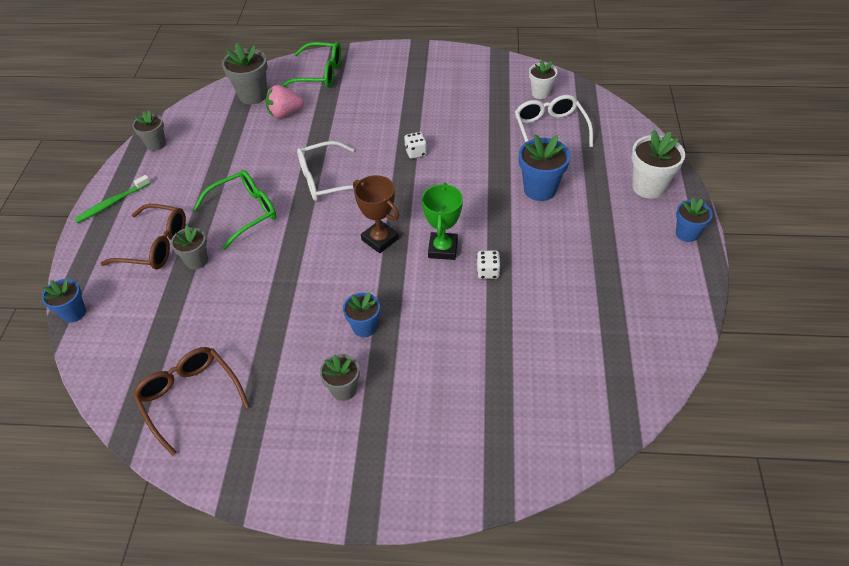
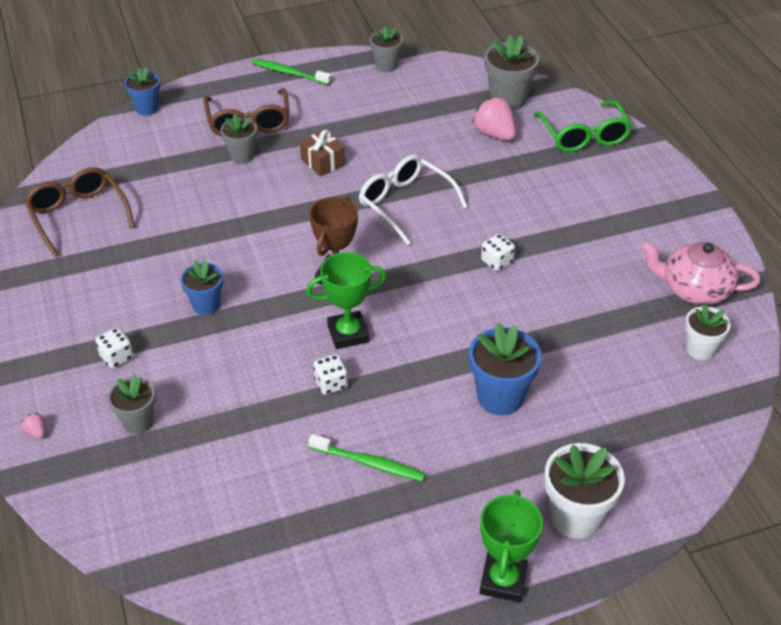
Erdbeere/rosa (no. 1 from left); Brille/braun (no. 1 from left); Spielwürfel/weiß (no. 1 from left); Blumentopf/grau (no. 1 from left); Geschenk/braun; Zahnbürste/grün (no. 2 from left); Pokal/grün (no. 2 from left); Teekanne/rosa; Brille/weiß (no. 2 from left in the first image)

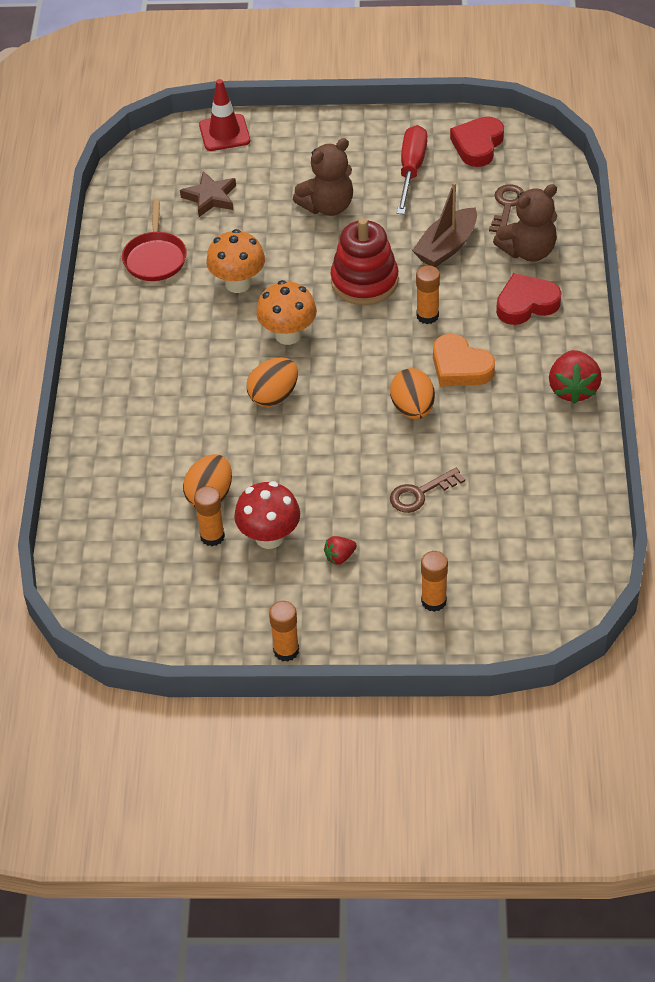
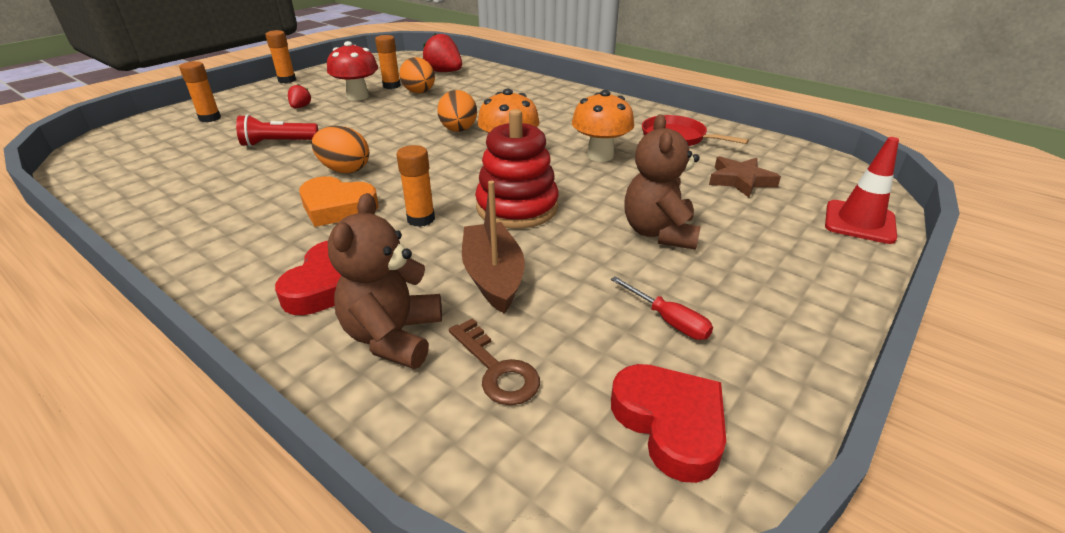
Taschenlampe/rot; Herz/orange; Erdbeere/rot (no. 2 from left); Schraubenzieher/rot

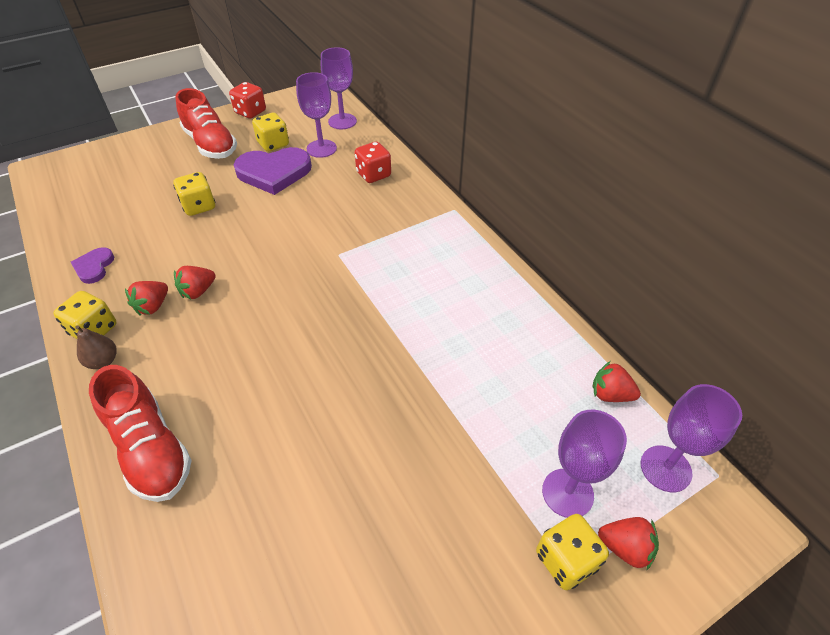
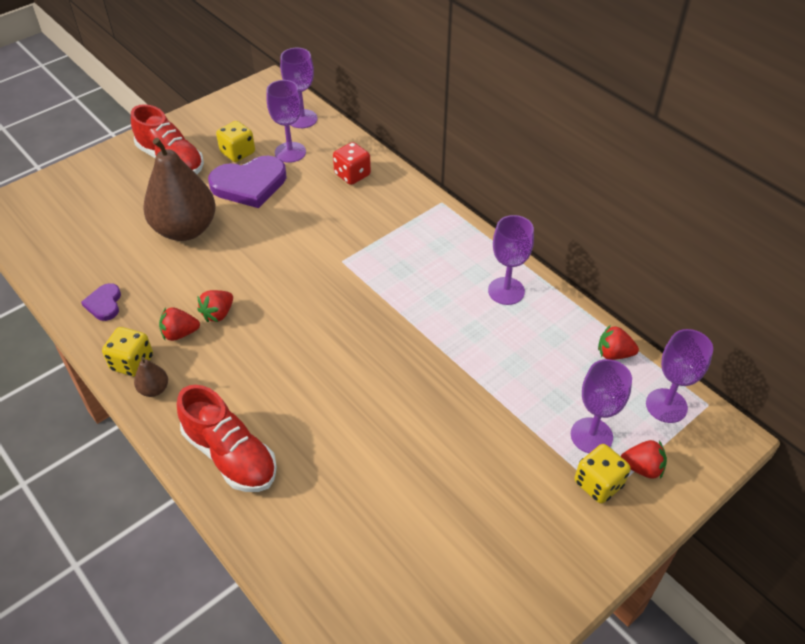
Birne/braun (no. 2 from left); Erdbeere/rot (no. 1 from left); Kelch/lila (no. 3 from left); Spielwürfel/rot (no. 1 from left in the first image)

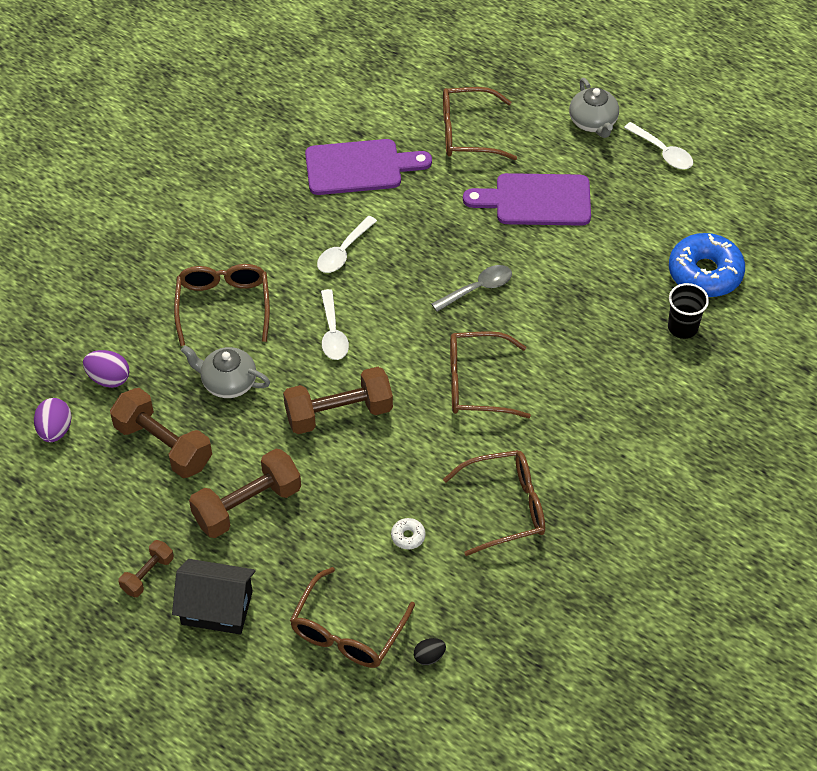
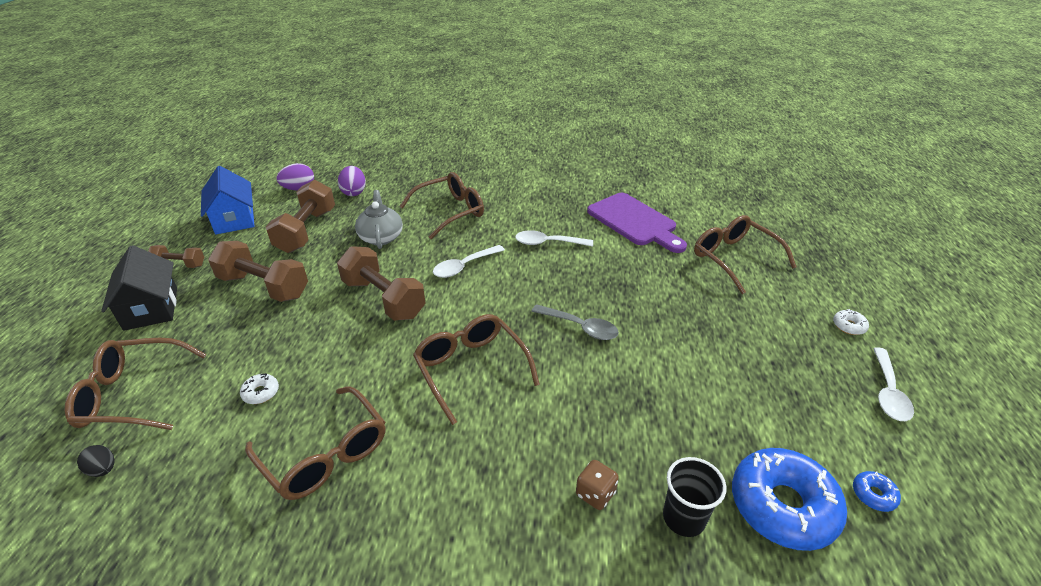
Haus/blau; Spielwürfel/braun; Donut/weiß (no. 2 from left); Donut/blau (no. 2 from left); Schneidebrett/lila (no. 2 from left in the first image)

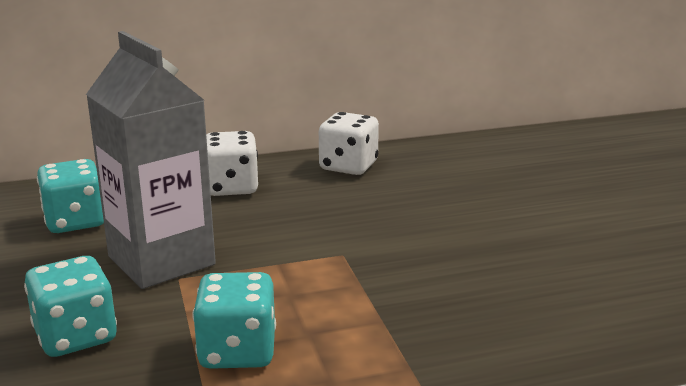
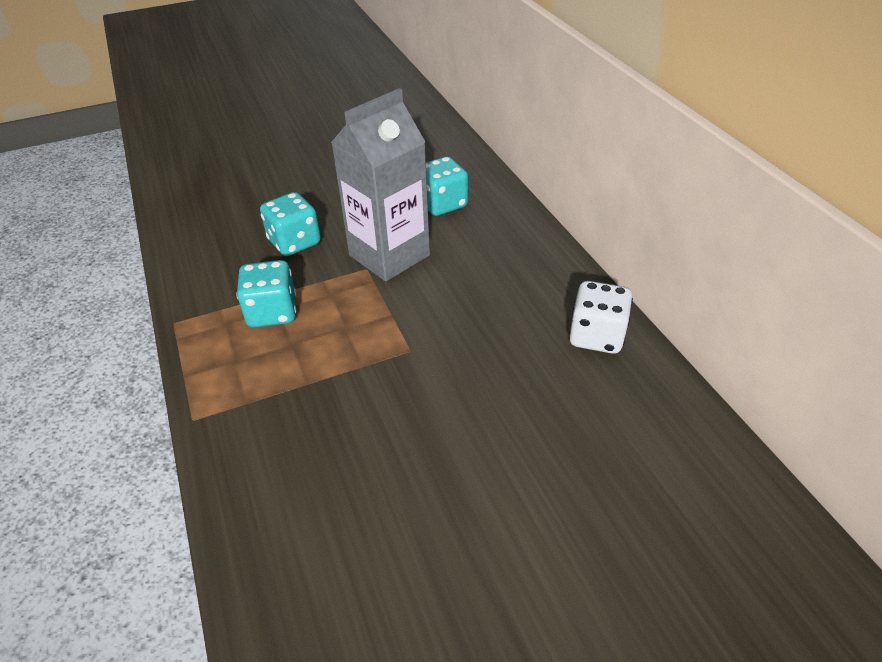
Spielwürfel/weiß (no. 1 from left in the first image)

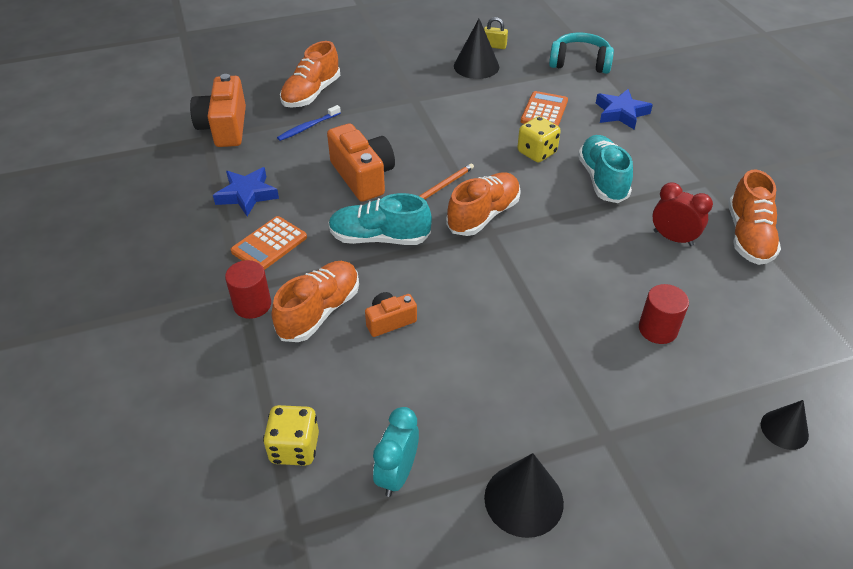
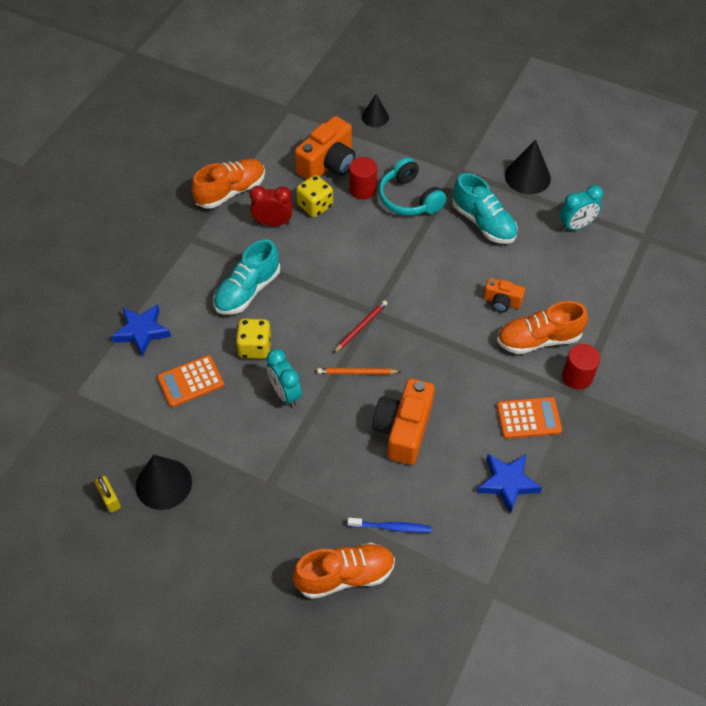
Wecker/rot; Wecker/türkis (no. 1 from left); Kamera/orange (no. 1 from left); Spielwürfel/gelb (no. 2 from left); Bleistift/rot; Kopfhörer/türkis; Schuh/türkis (no. 2 from left)

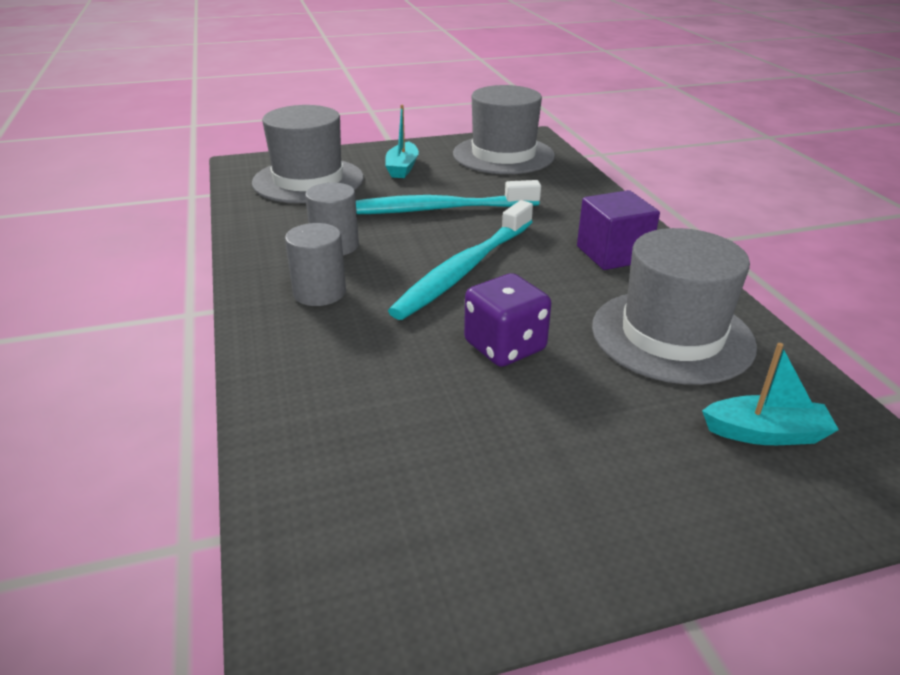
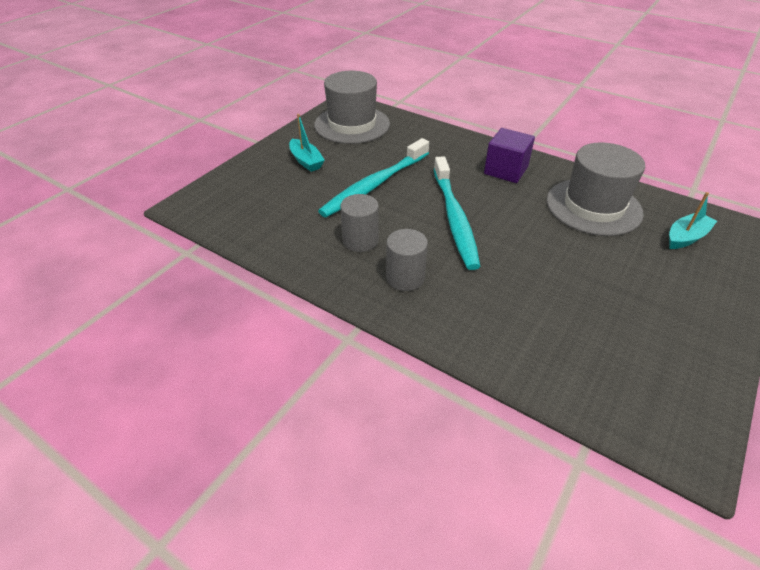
Hut/grau (no. 1 from left in the first image); Spielwürfel/lila

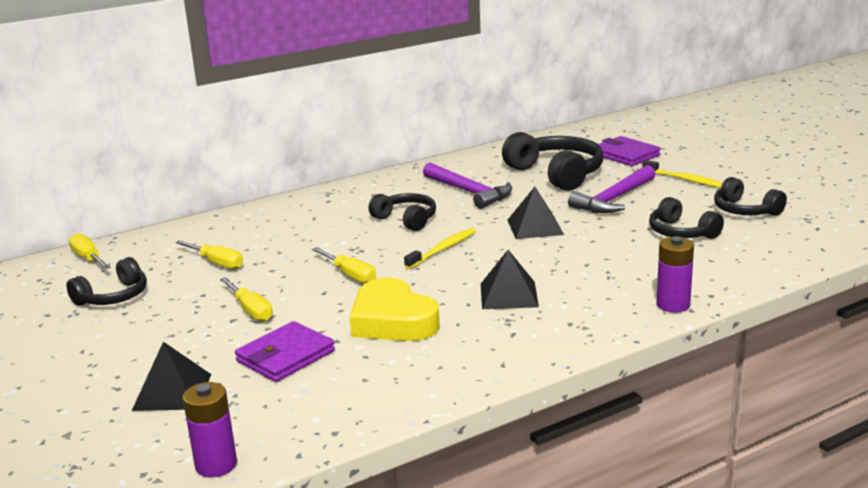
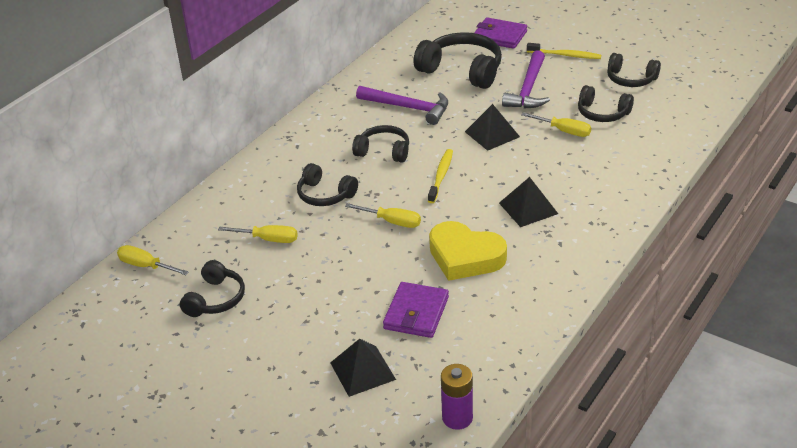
Kopfhörer/schwarz (no. 2 from left); Schraubenzieher/gelb (no. 4 from left); Batterie/lila (no. 2 from left in the first image)

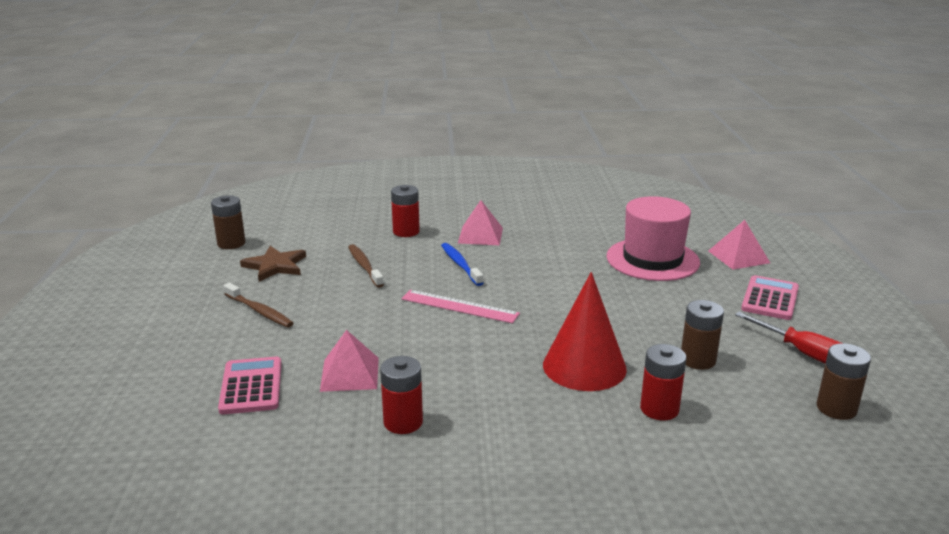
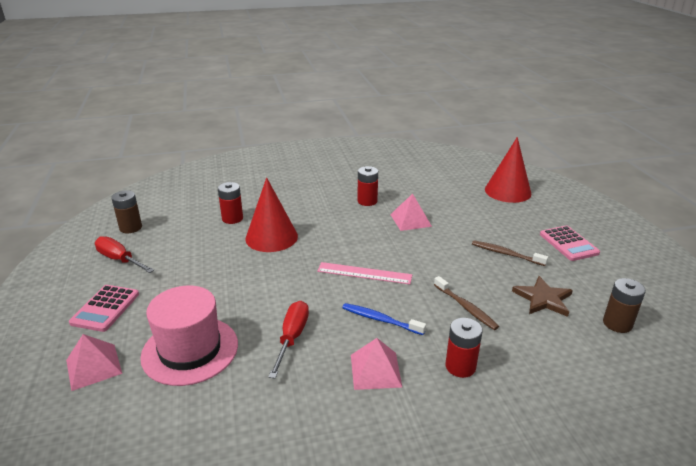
Schraubenzieher/rot (no. 2 from left); Zahnbürste/blau; Kegel/rot (no. 2 from left); Taschenrechner/rosa (no. 2 from left); Batterie/braun (no. 2 from left in the first image)

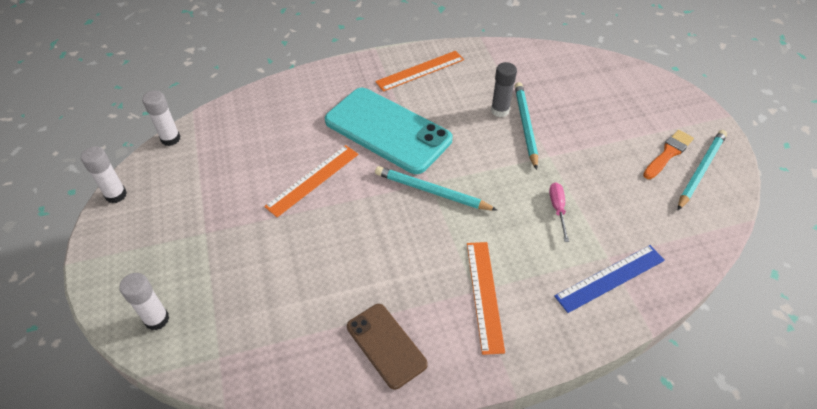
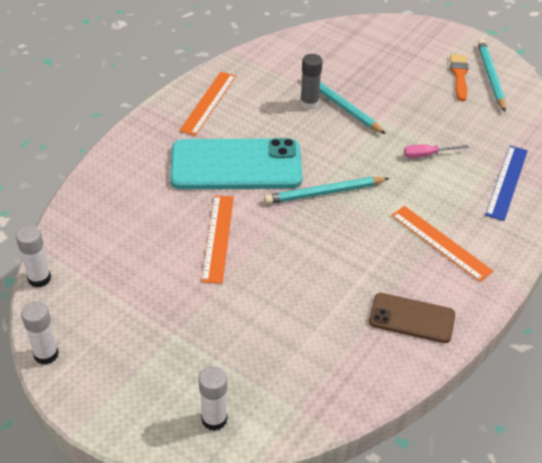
Schraubenzieher/rosa

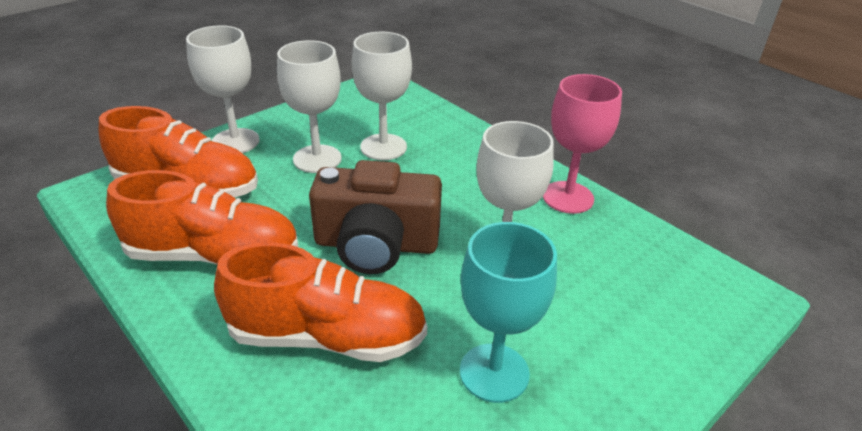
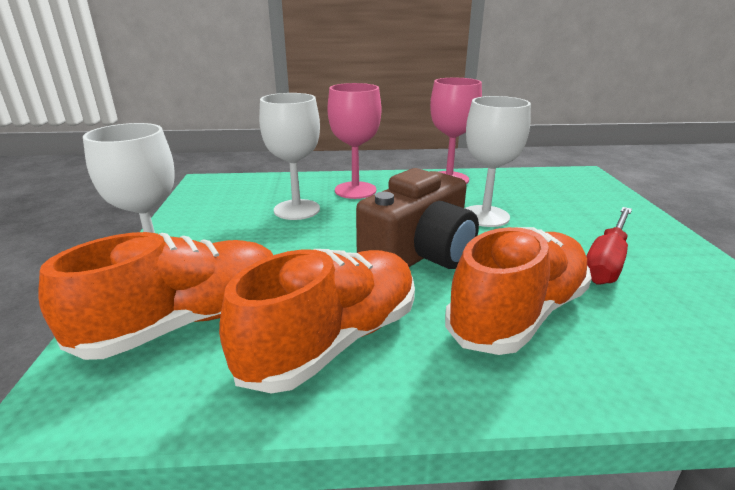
Kelch/rosa (no. 1 from left); Schraubenzieher/rot; Kelch/weiß (no. 2 from left in the first image)

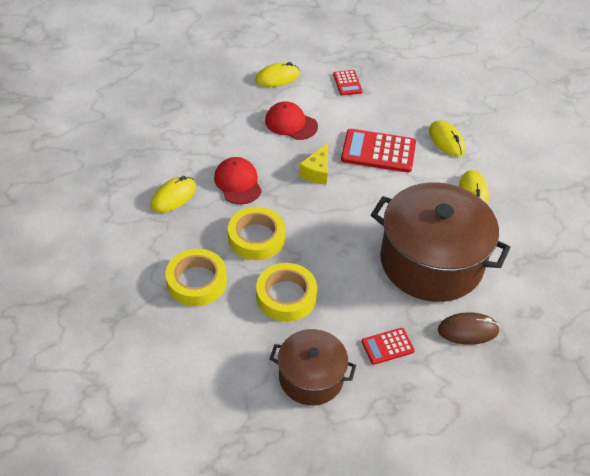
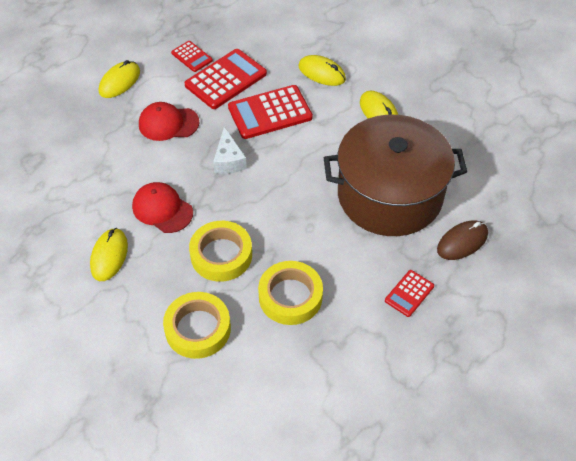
Taschenrechner/rot (no. 2 from left); Käse/weiß; Kochtopf/braun (no. 1 from left in the first image)

